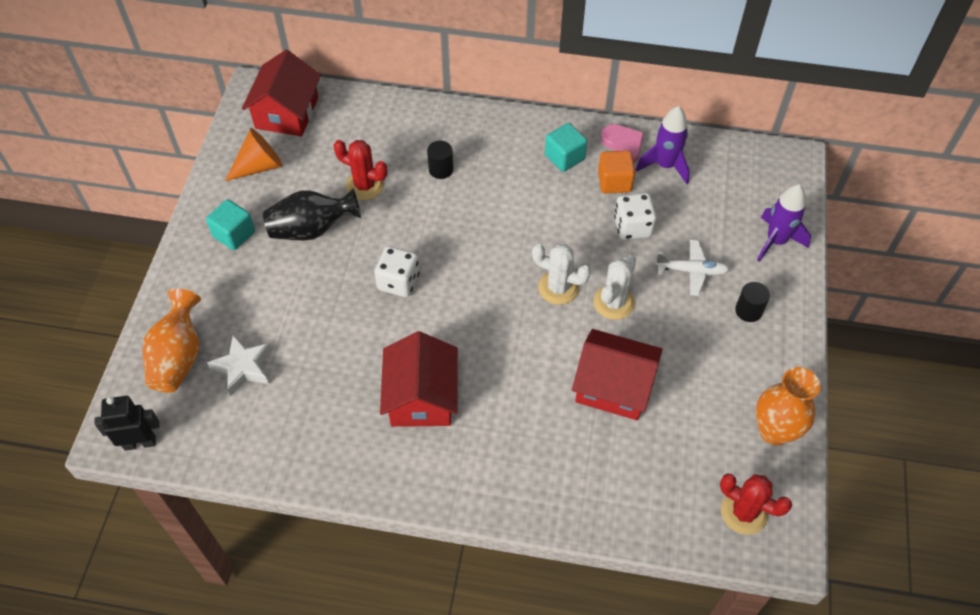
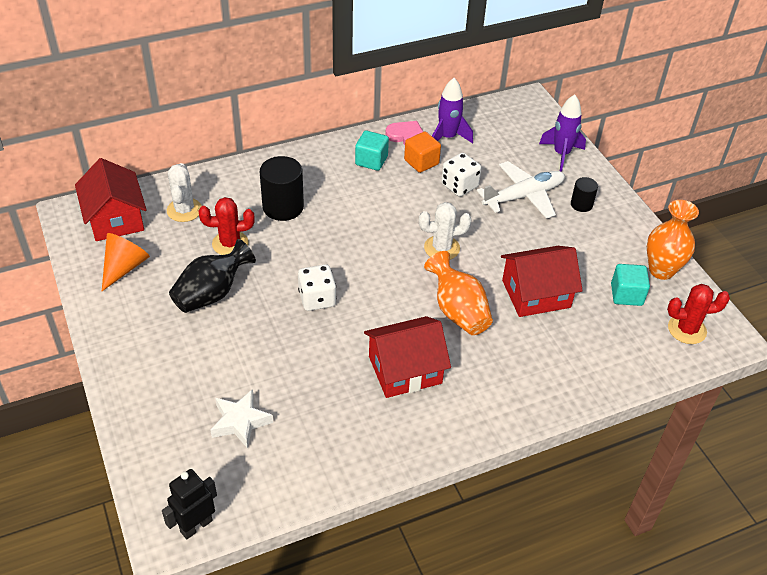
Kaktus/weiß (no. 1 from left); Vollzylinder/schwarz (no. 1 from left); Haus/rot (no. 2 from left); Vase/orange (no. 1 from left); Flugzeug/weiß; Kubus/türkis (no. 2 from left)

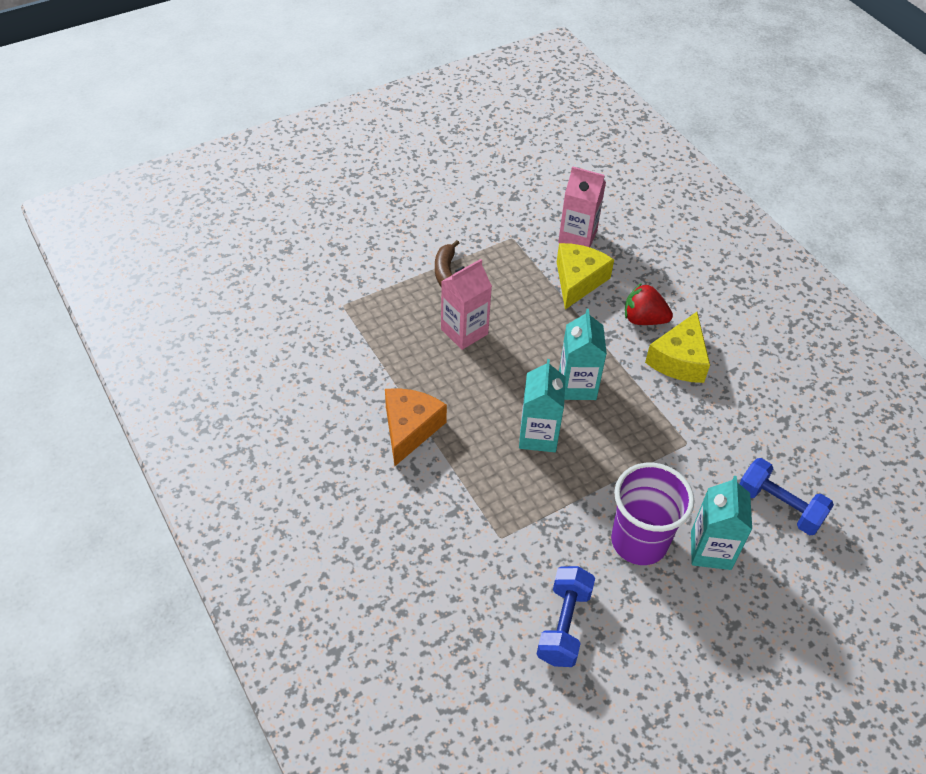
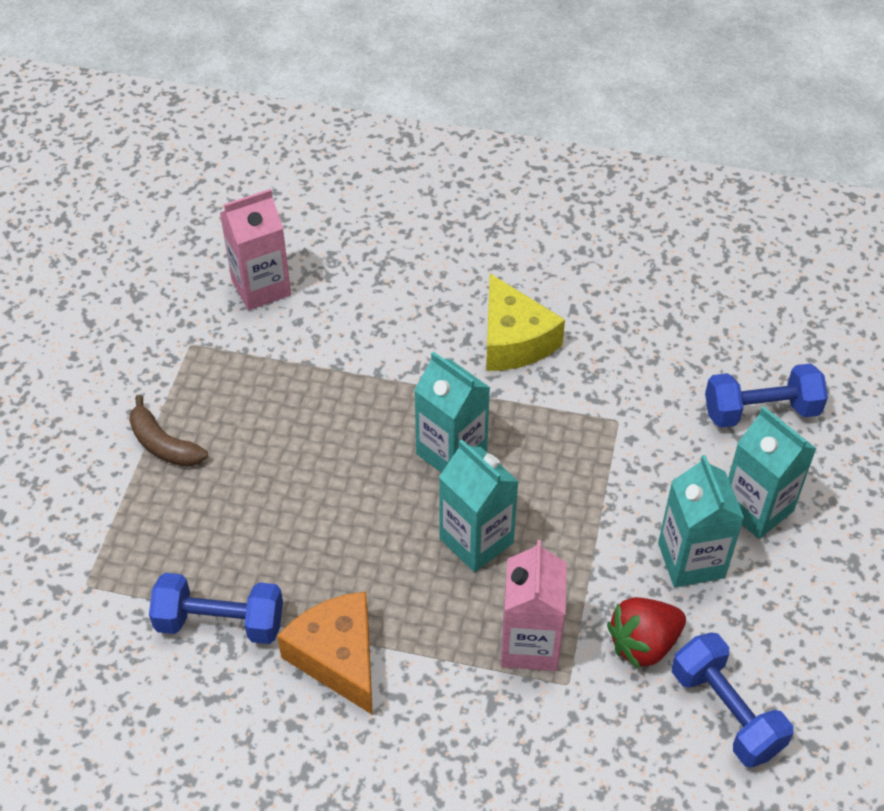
Hantel/blau (no. 1 from left); Getränkekarton/rosa (no. 2 from left); Erdbeere/rot; Getränkekarton/türkis (no. 3 from left); Käse/gelb (no. 1 from left in the first image)

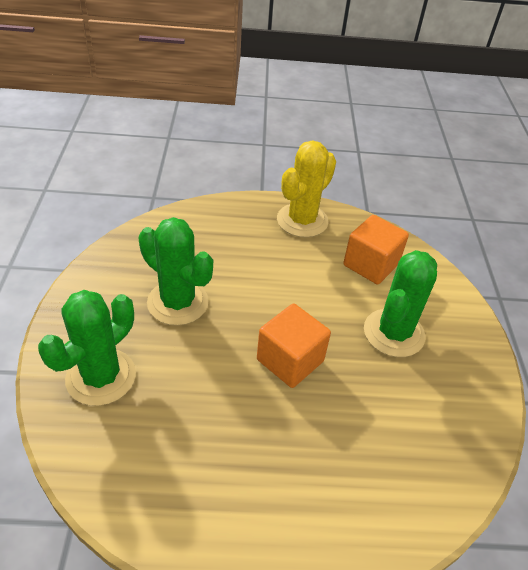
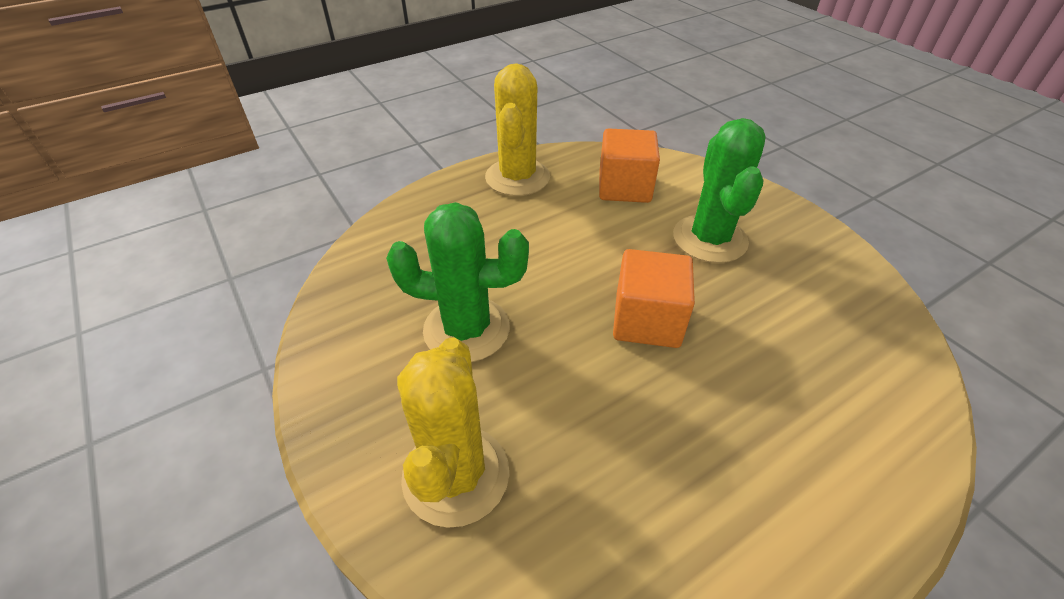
Kaktus/gelb (no. 1 from left)

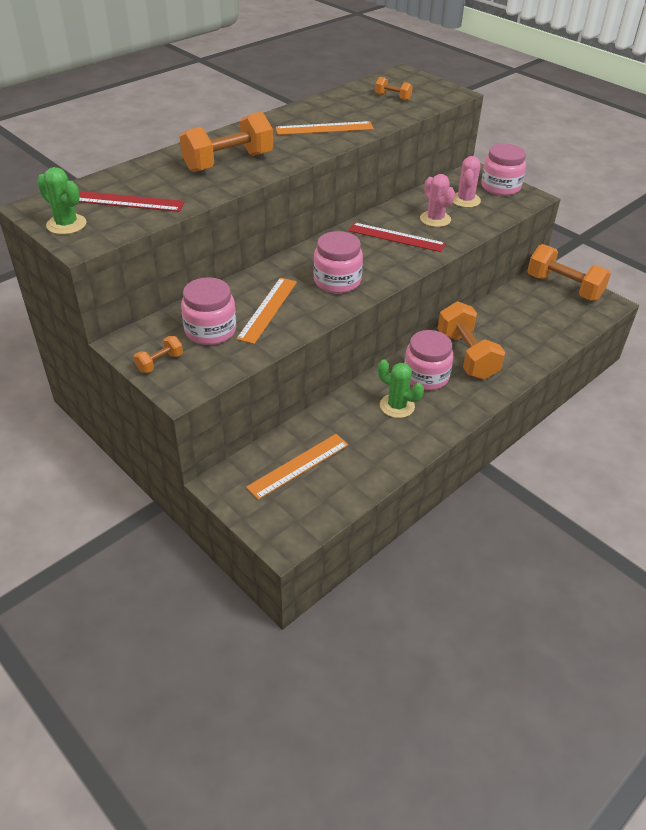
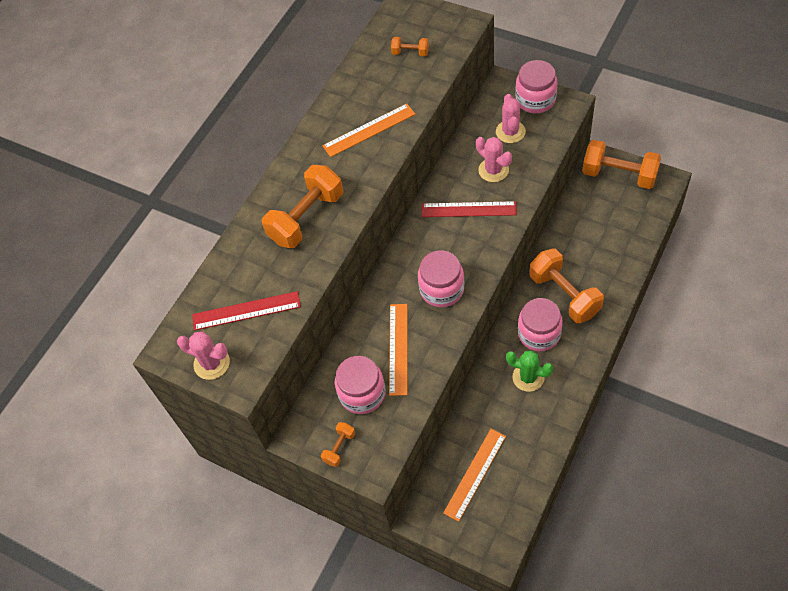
Kaktus/rosa (no. 1 from left)

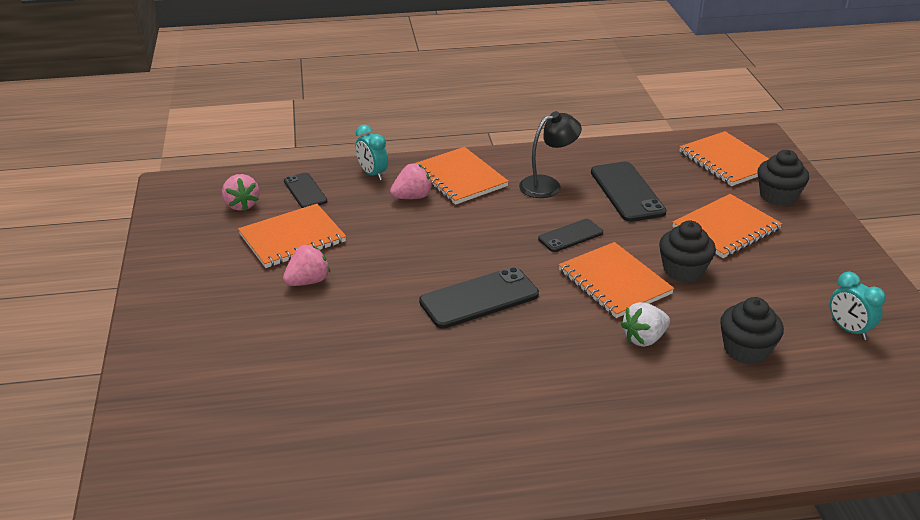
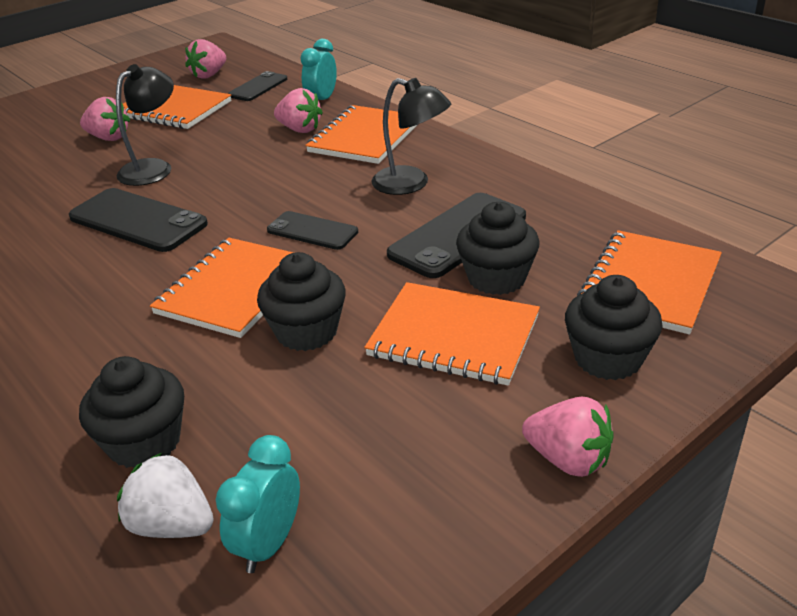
Lampe/schwarz (no. 1 from left); Erdbeere/weiß; Muffin/schwarz (no. 3 from left); Erdbeere/rosa (no. 4 from left)

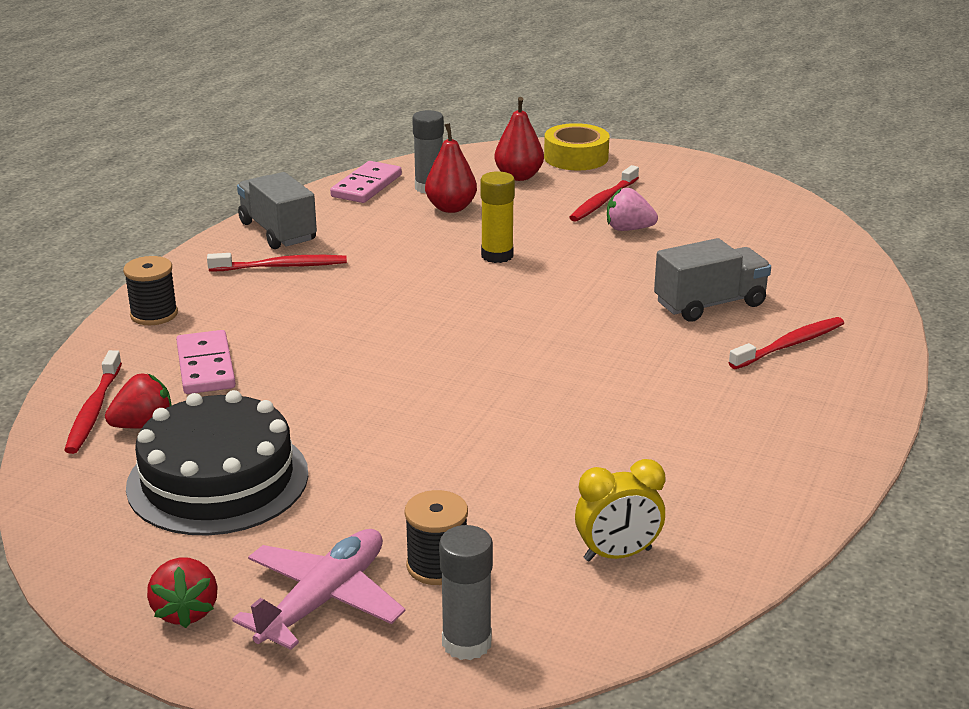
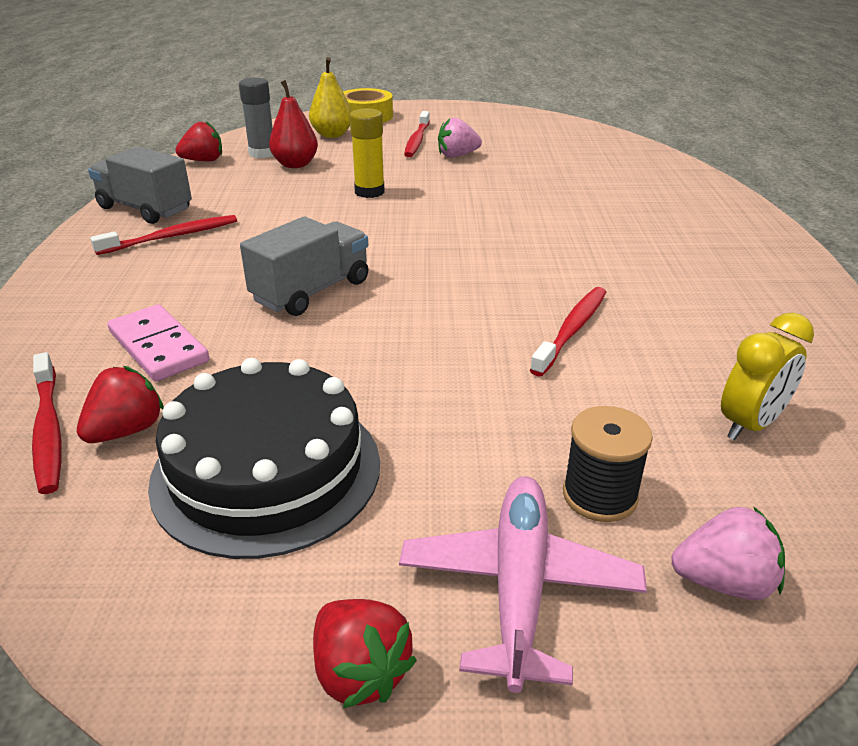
Erdbeere/rot (no. 2 from left); Lastwagen/grau (no. 2 from left); Birne/gelb; Zahnbürste/rot (no. 4 from left); Erdbeere/rosa (no. 2 from left); Garnrolle/schwarz (no. 1 from left in the first image)

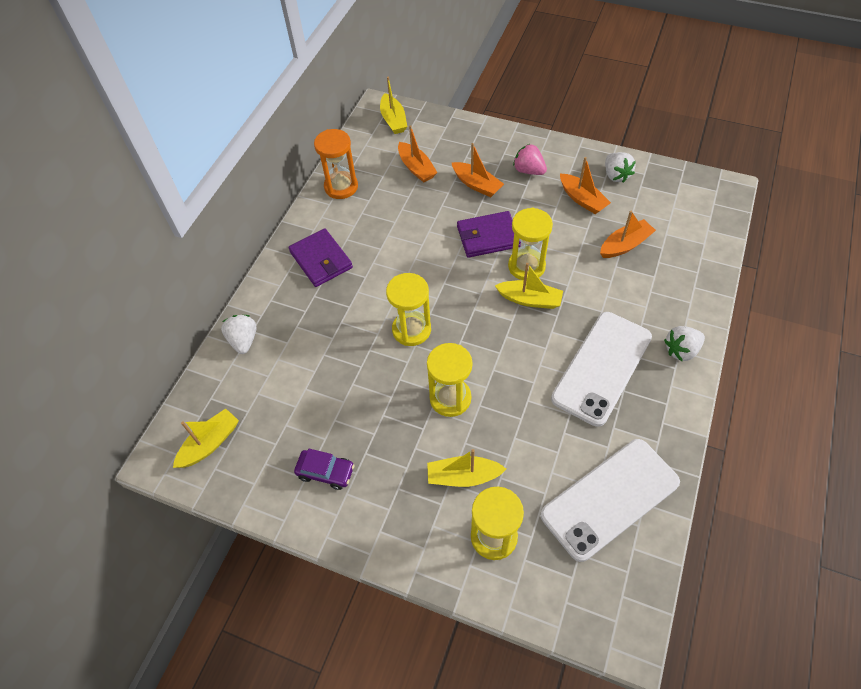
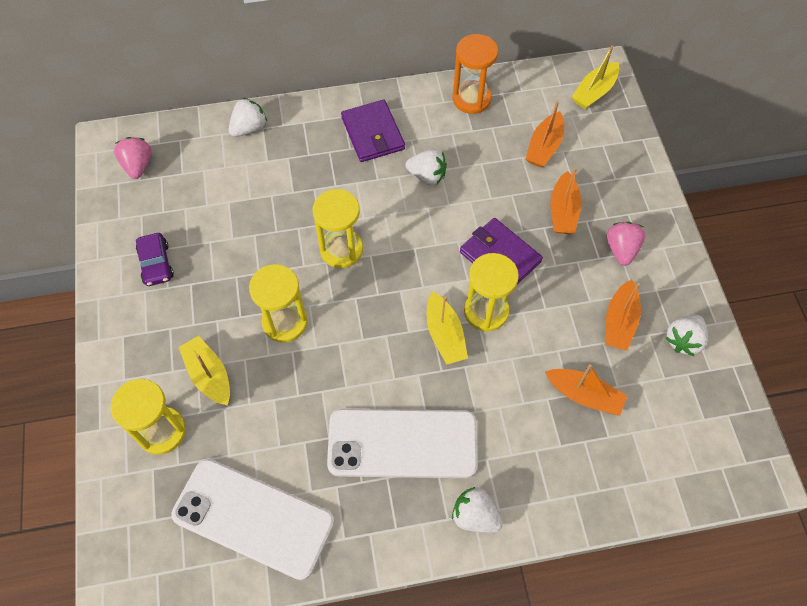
Erdbeere/rosa (no. 1 from left); Geldbörse/lila (no. 1 from left); Erdbeere/weiß (no. 2 from left)

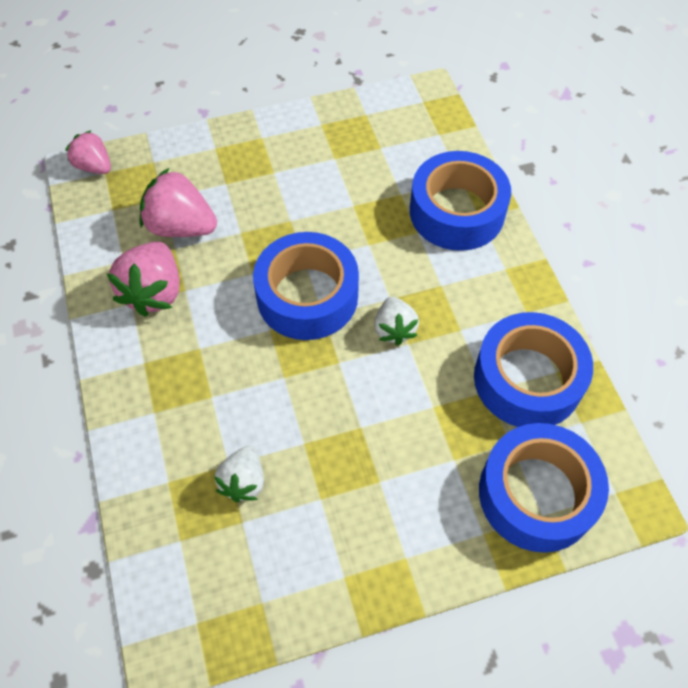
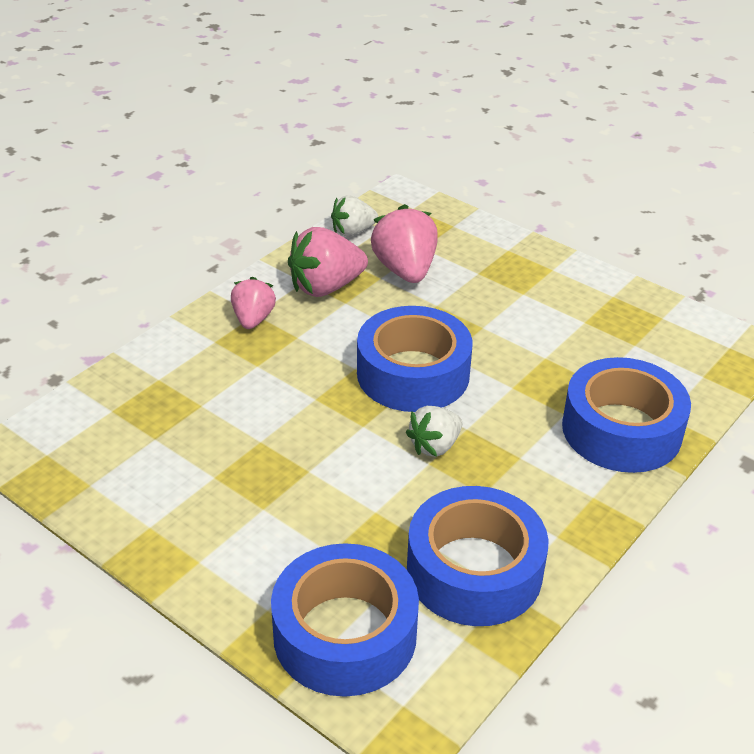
Erdbeere/rosa (no. 1 from left); Erdbeere/weiß (no. 1 from left)

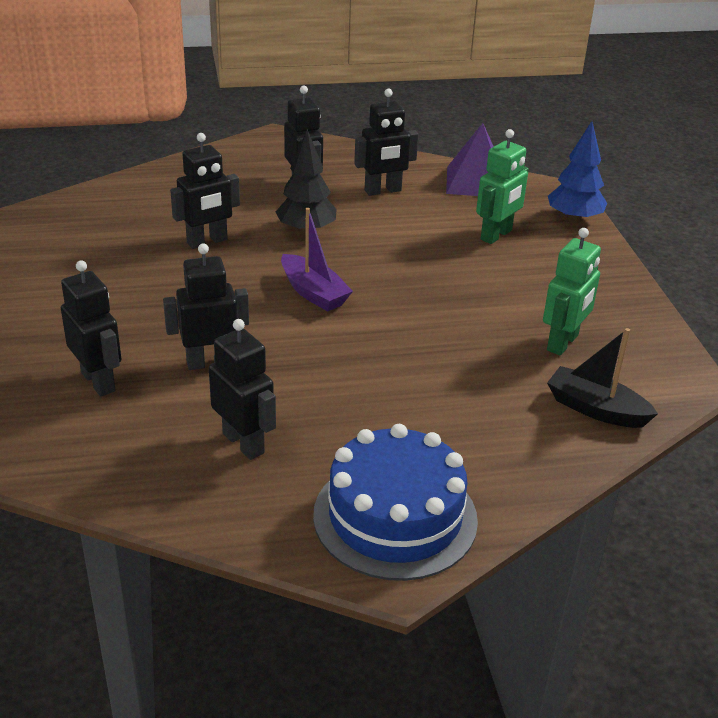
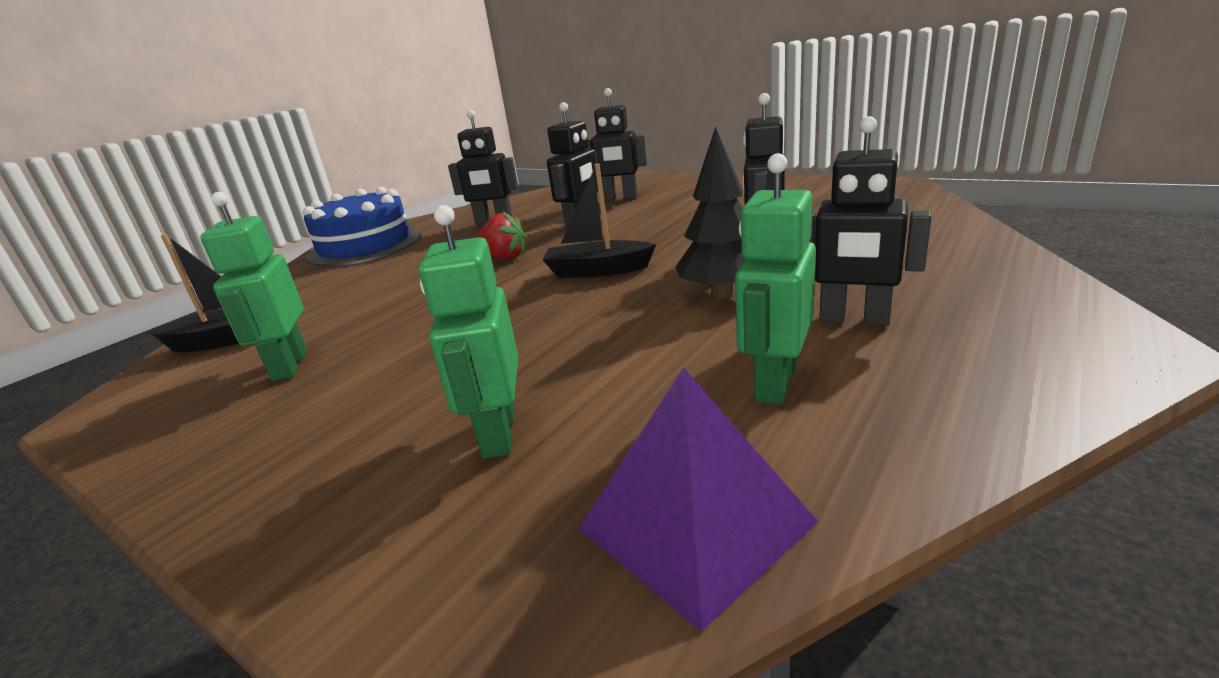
Erdbeere/rot; Boot/schwarz (no. 2 from left); Roboter/grün (no. 3 from left); Baum/blau

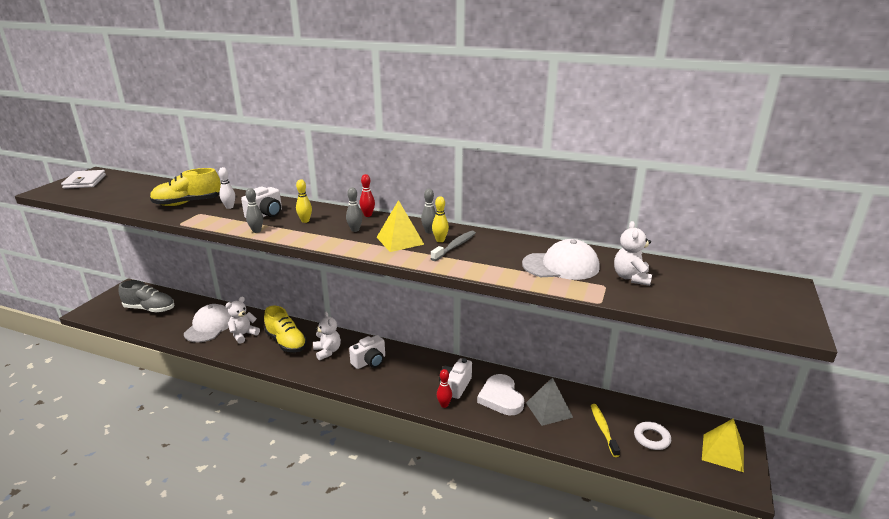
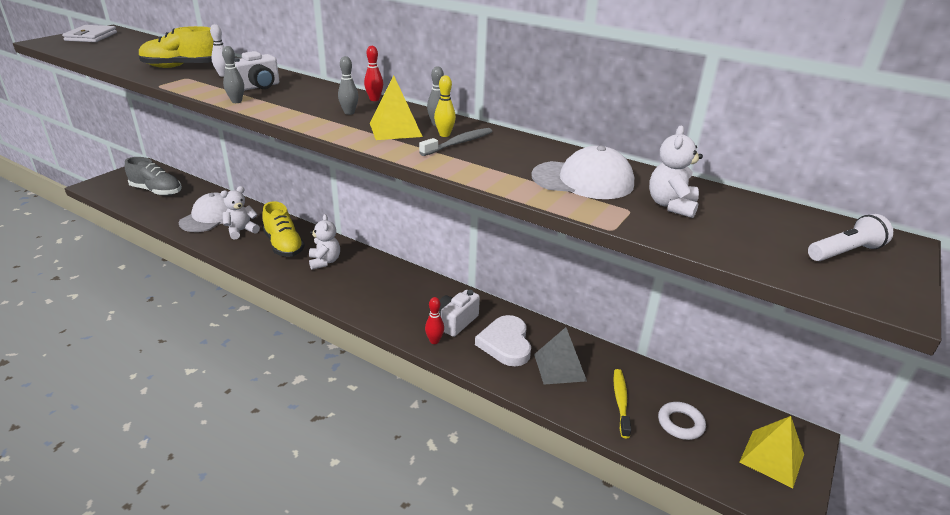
Taschenlampe/weiß; Bowlingkegel/gelb (no. 1 from left in the first image); Kamera/weiß (no. 2 from left in the first image)

